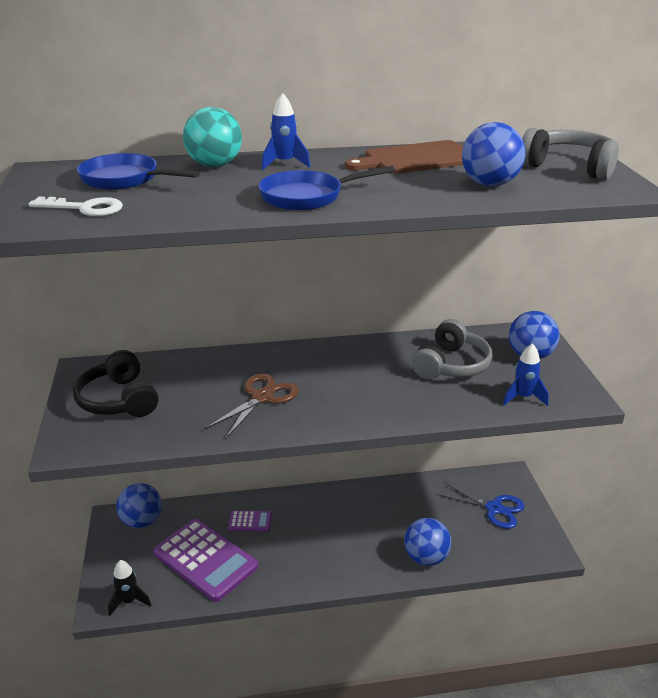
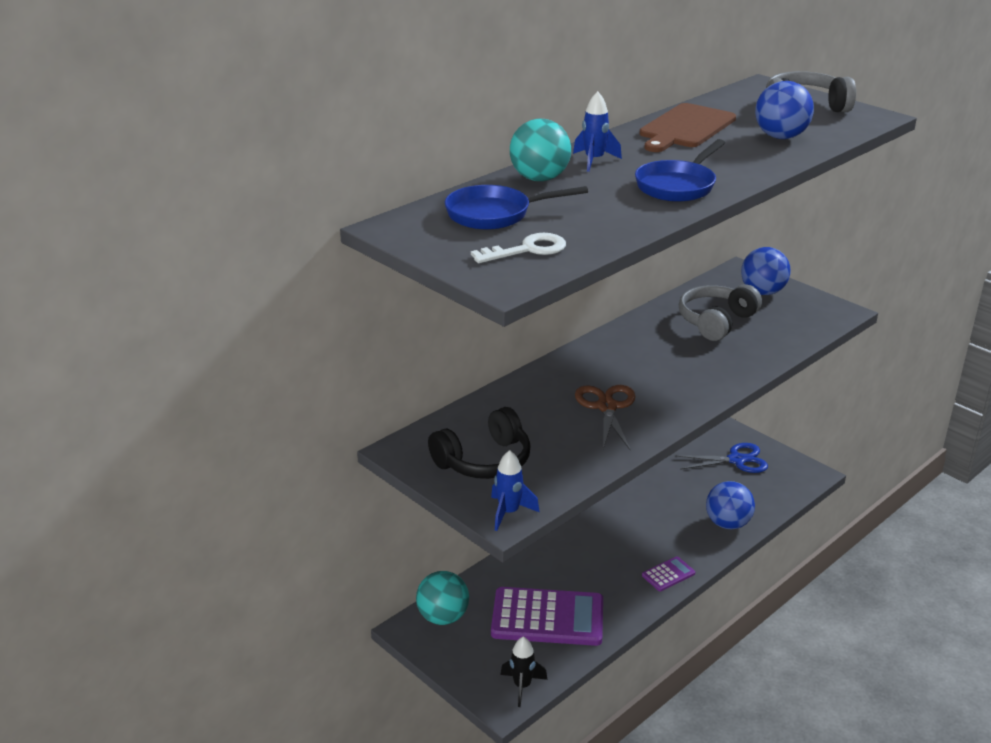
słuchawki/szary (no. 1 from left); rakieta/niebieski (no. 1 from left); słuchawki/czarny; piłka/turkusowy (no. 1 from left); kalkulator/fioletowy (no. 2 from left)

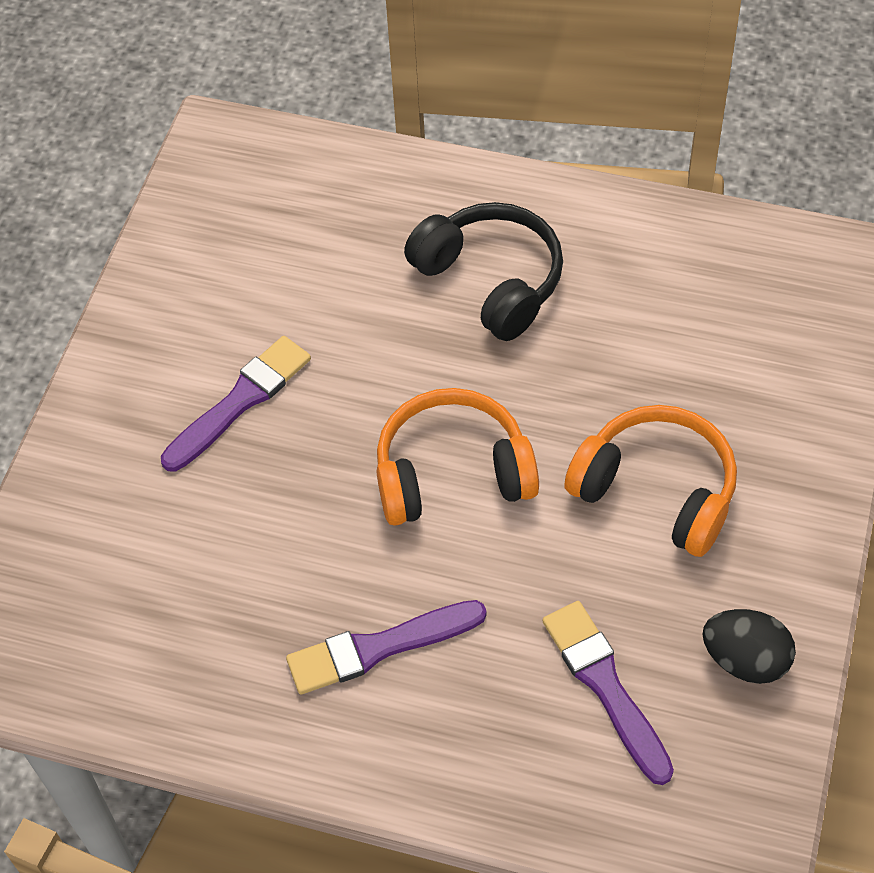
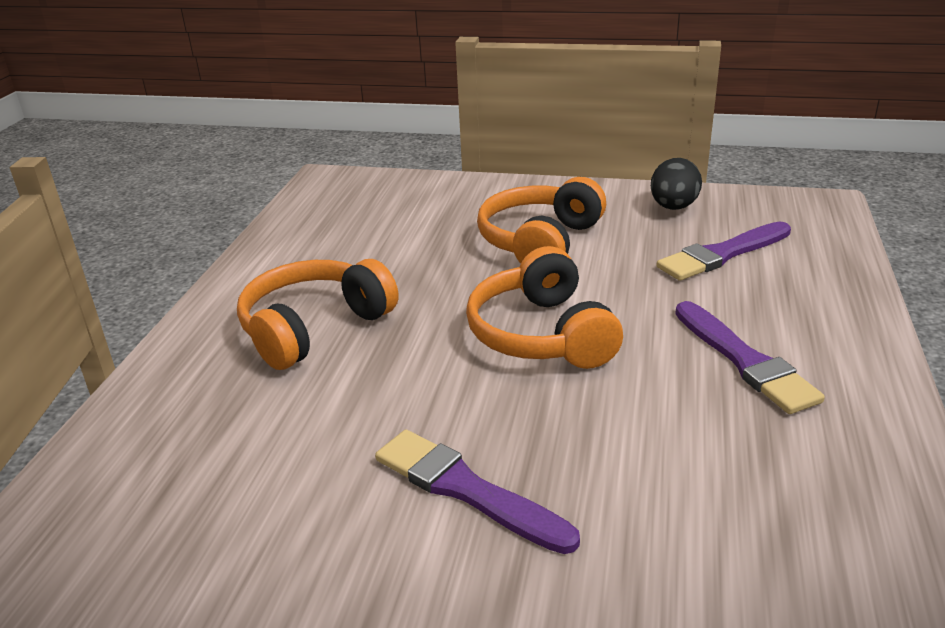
słuchawki/pomarańczowy (no. 1 from left)

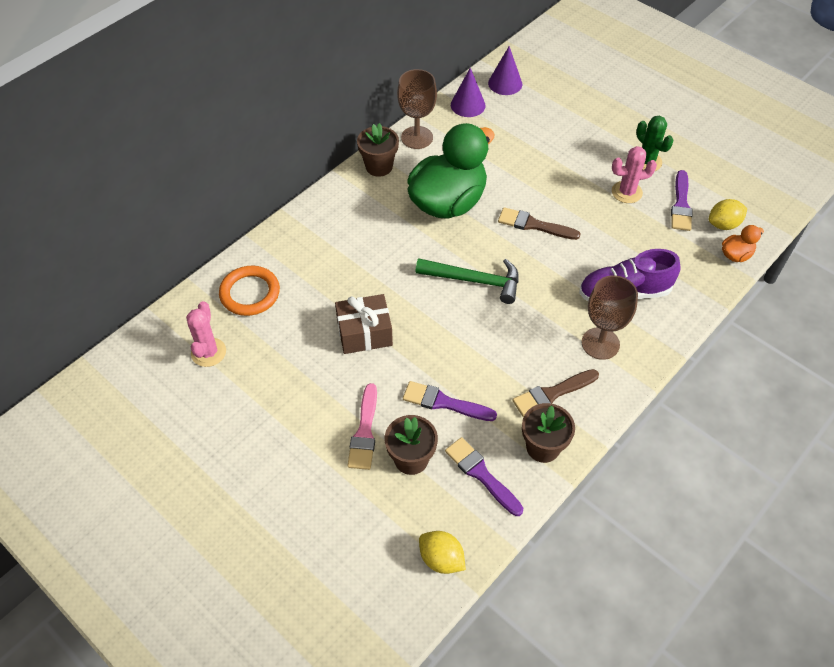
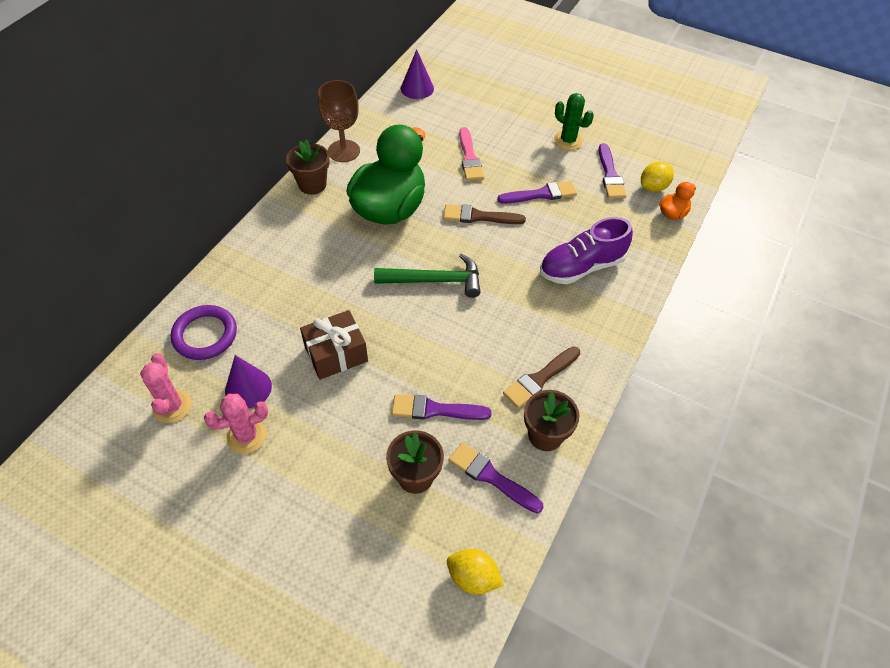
stożek/fioletowy (no. 1 from left); kaktus/różowy (no. 2 from left); pierścień/fioletowy; kielich/brązowy (no. 2 from left in the first image); pędzel/różowy; pędzel/fioletowy (no. 3 from left)

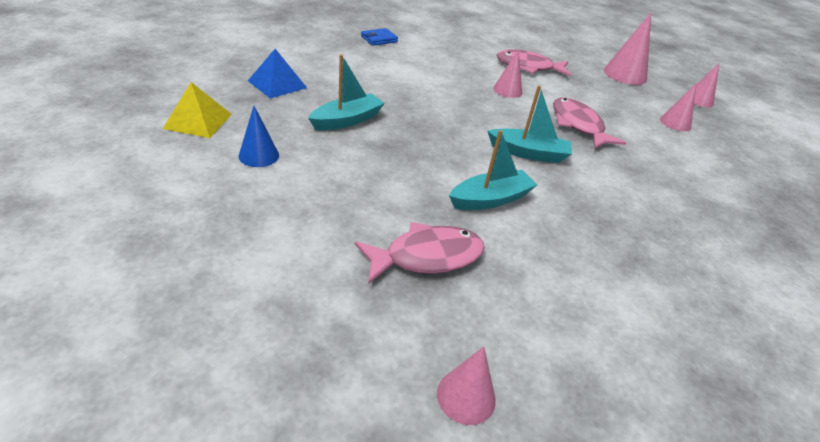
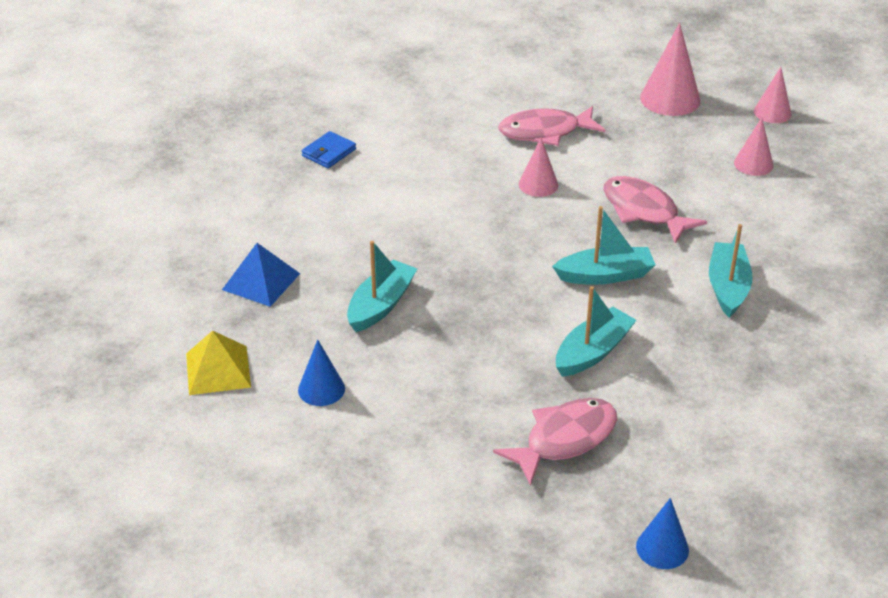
stożek/niebieski (no. 2 from left); łódka/turkusowy (no. 4 from left)

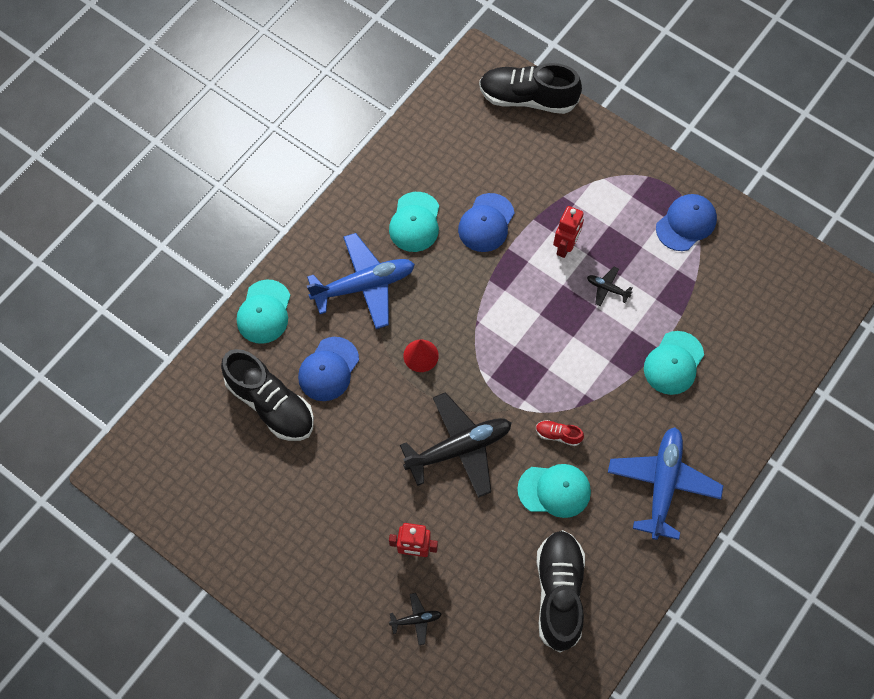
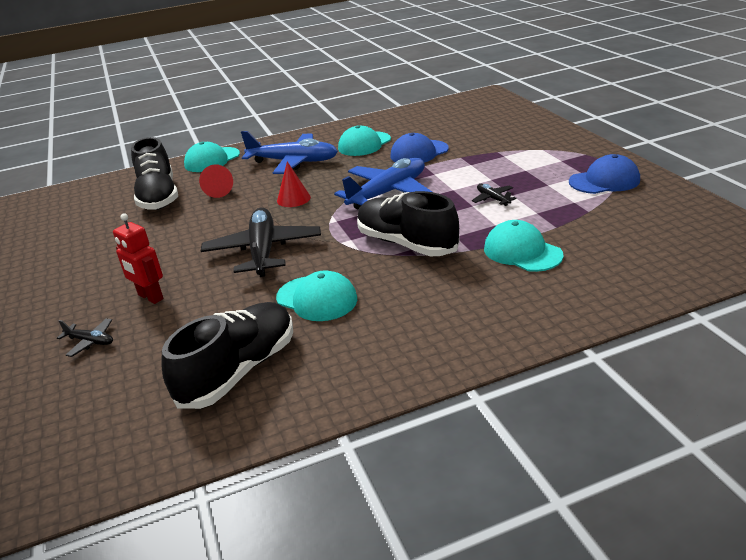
but/czarny (no. 3 from left); robot/czerwony (no. 2 from left in the first image); czapka/turkusowy (no. 4 from left); stożek/czerwony (no. 1 from left); samolot/czarny (no. 2 from left); but/czerwony; samolot/niebieski (no. 2 from left)

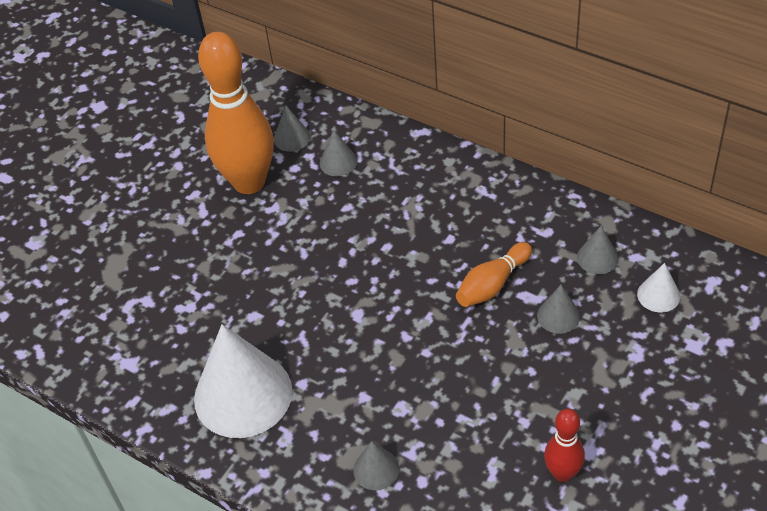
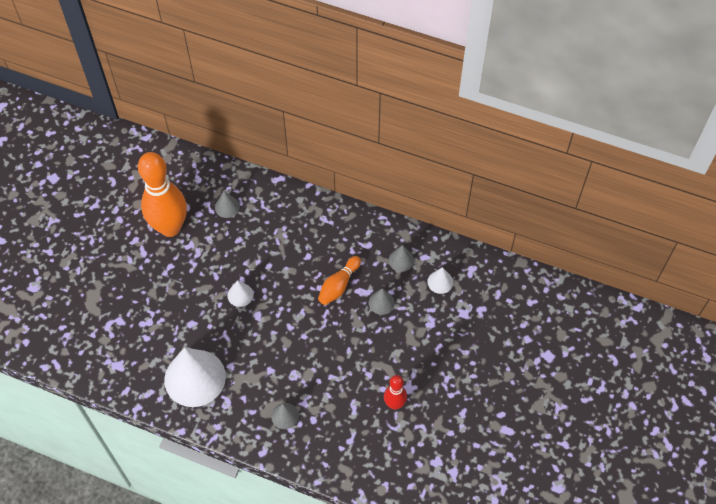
stożek/szary (no. 1 from left in the first image); stożek/biały (no. 2 from left)

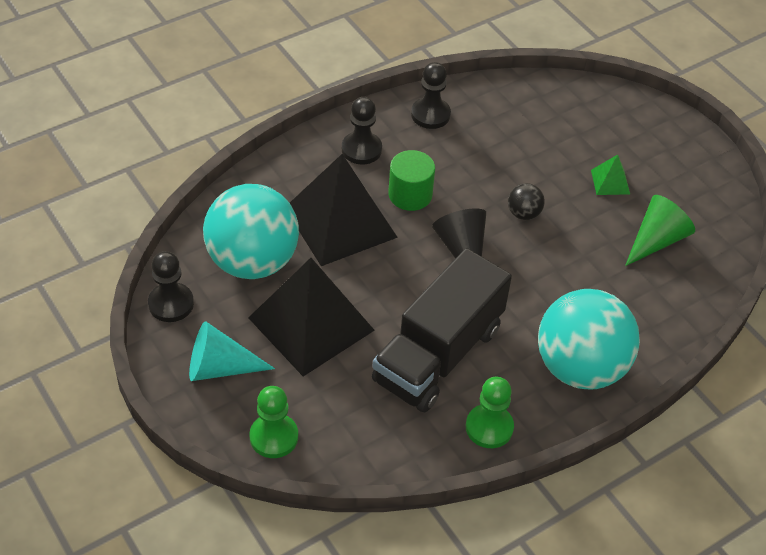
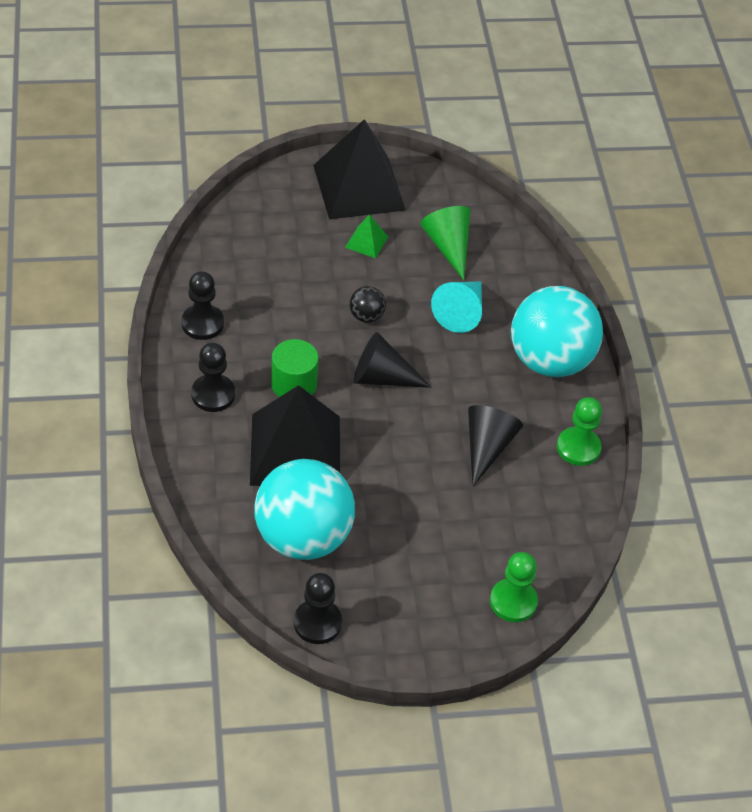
stożek/czarny (no. 2 from left); piramida/czarny (no. 2 from left); stożek/turkusowy

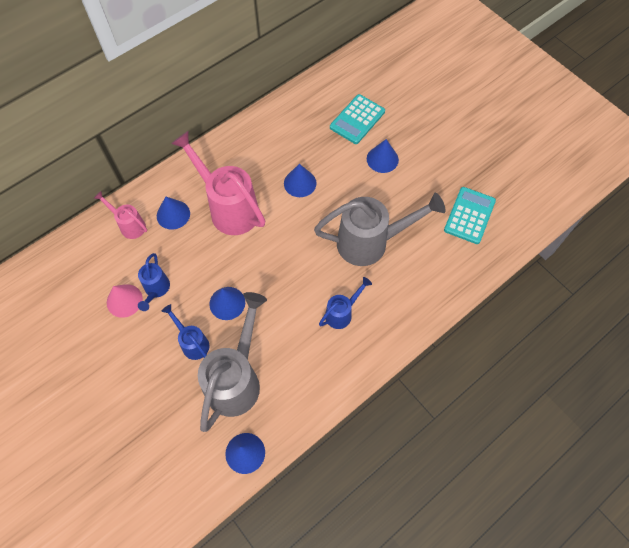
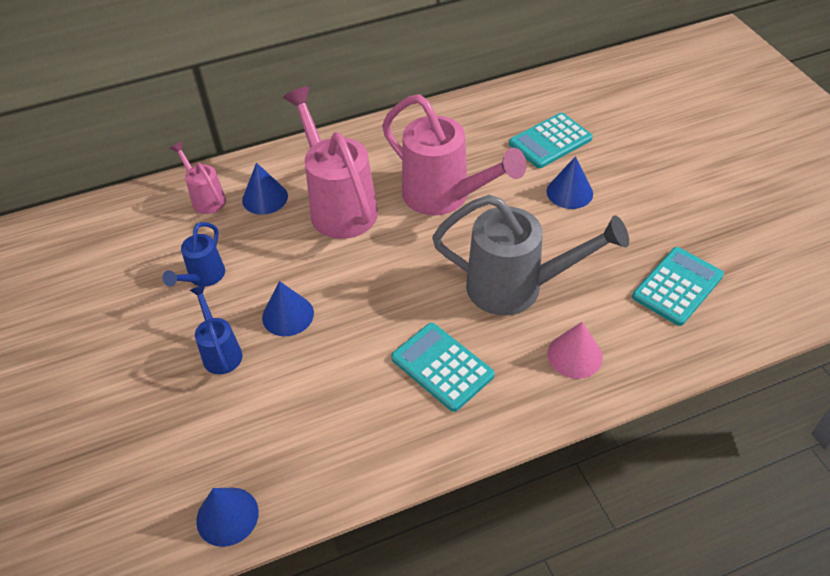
konewka/różowy (no. 3 from left); kalkulator/turkusowy (no. 1 from left); stożek/różowy; konewka/szary (no. 1 from left in the first image)

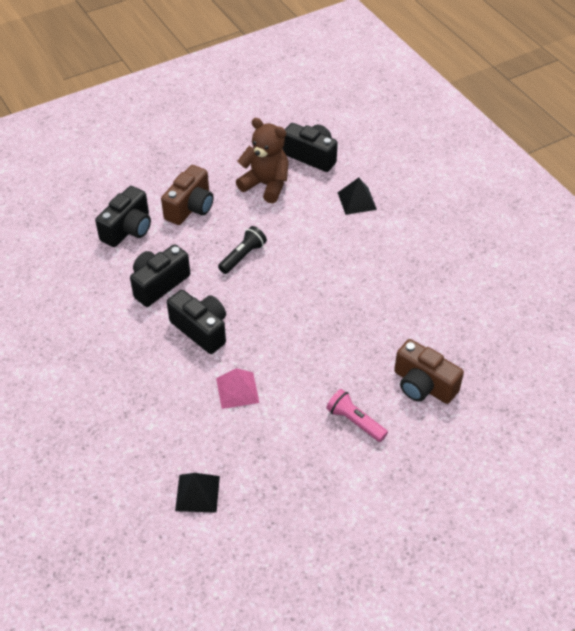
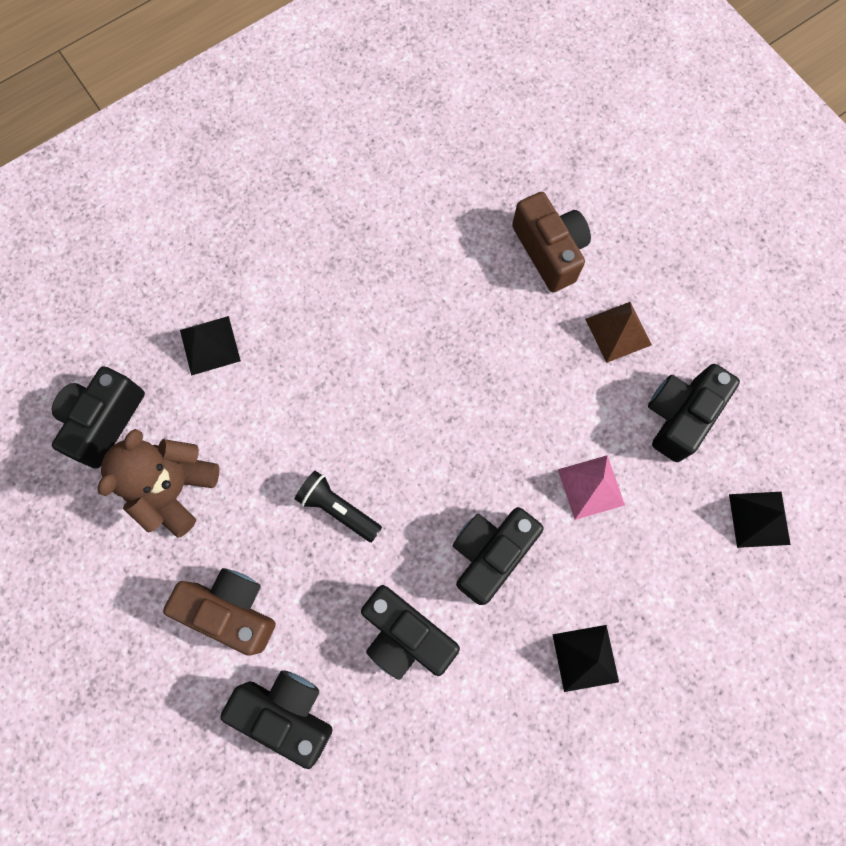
aparat fotograficzny/brązowy (no. 2 from left); piramida/brązowy; aparat fotograficzny/czarny (no. 5 from left); piramida/czarny (no. 2 from left)

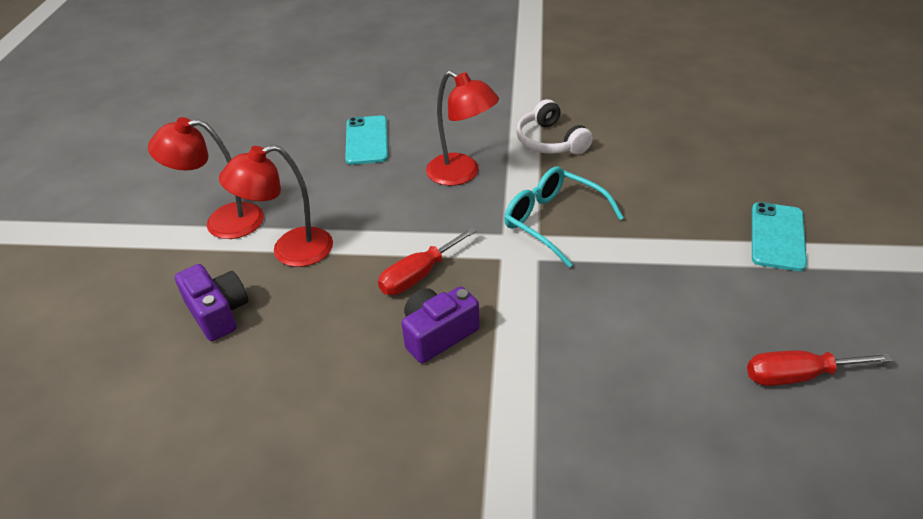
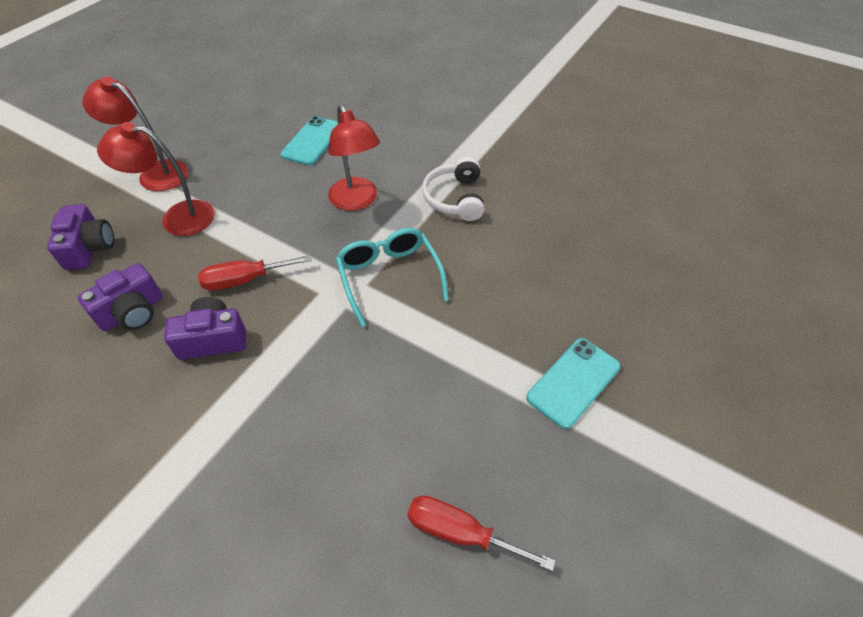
aparat fotograficzny/fioletowy (no. 2 from left)

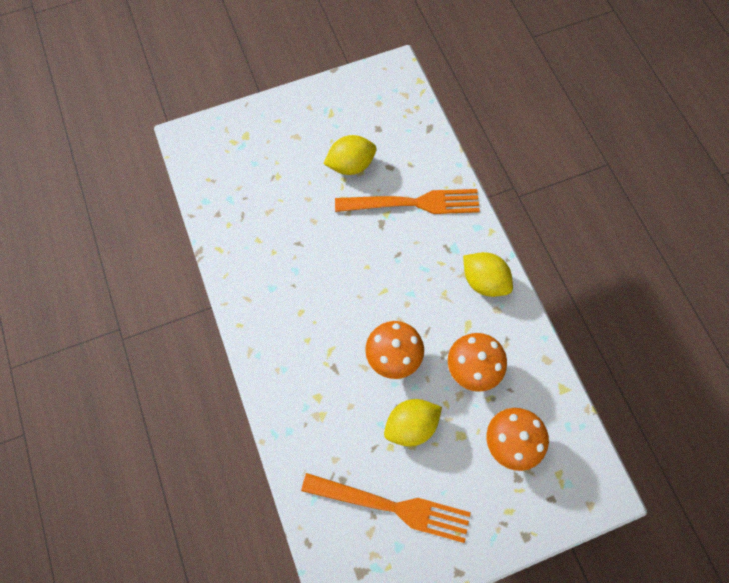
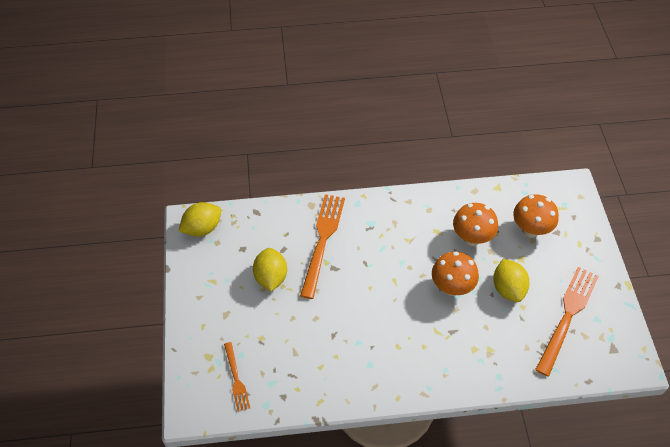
cytryna/żółty (no. 1 from left); widelec/pomarańczowy (no. 1 from left)

